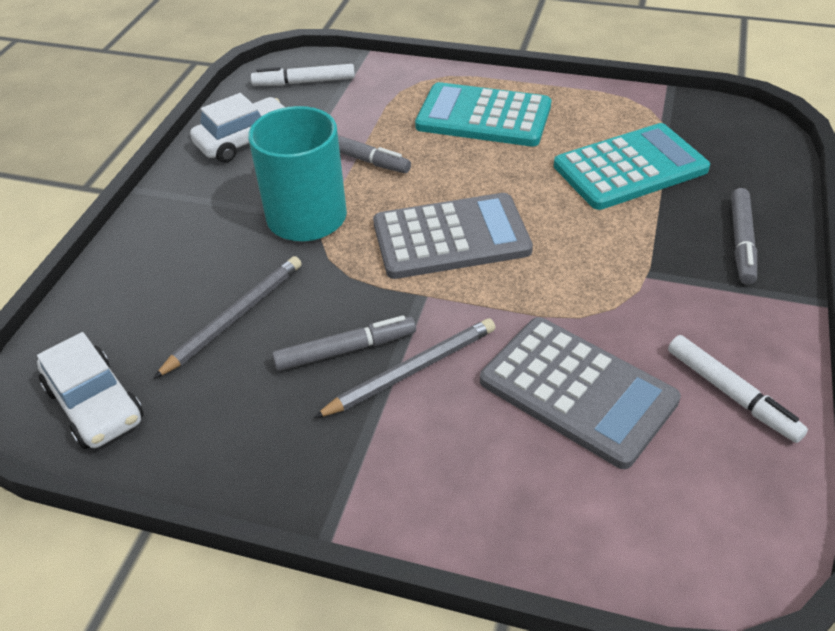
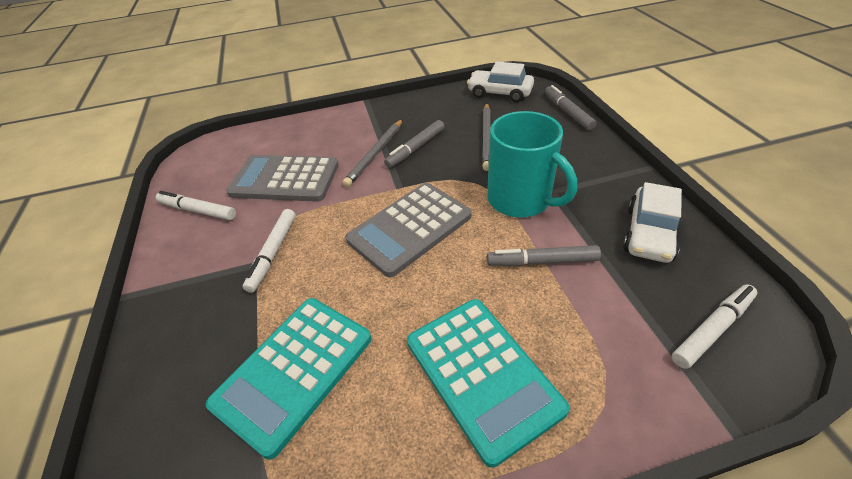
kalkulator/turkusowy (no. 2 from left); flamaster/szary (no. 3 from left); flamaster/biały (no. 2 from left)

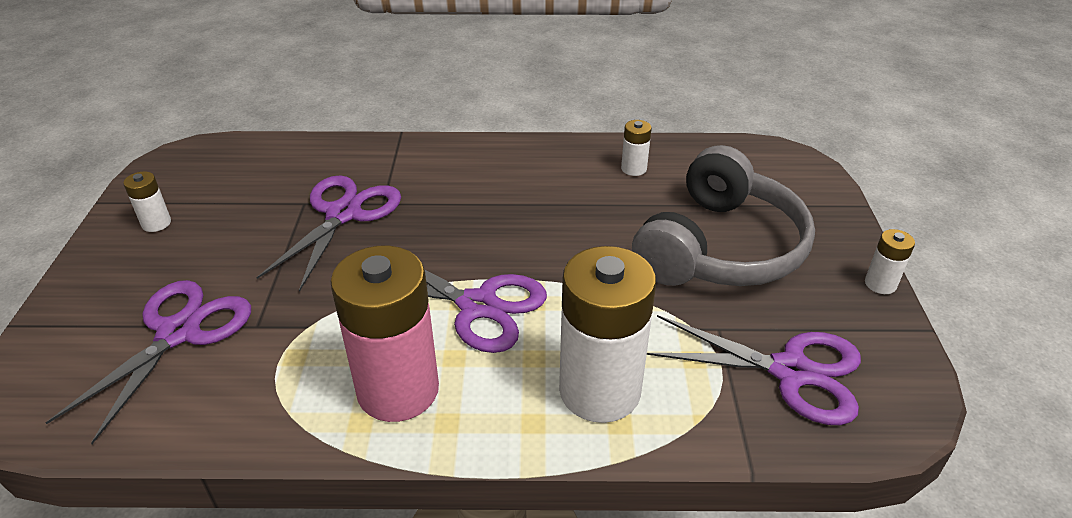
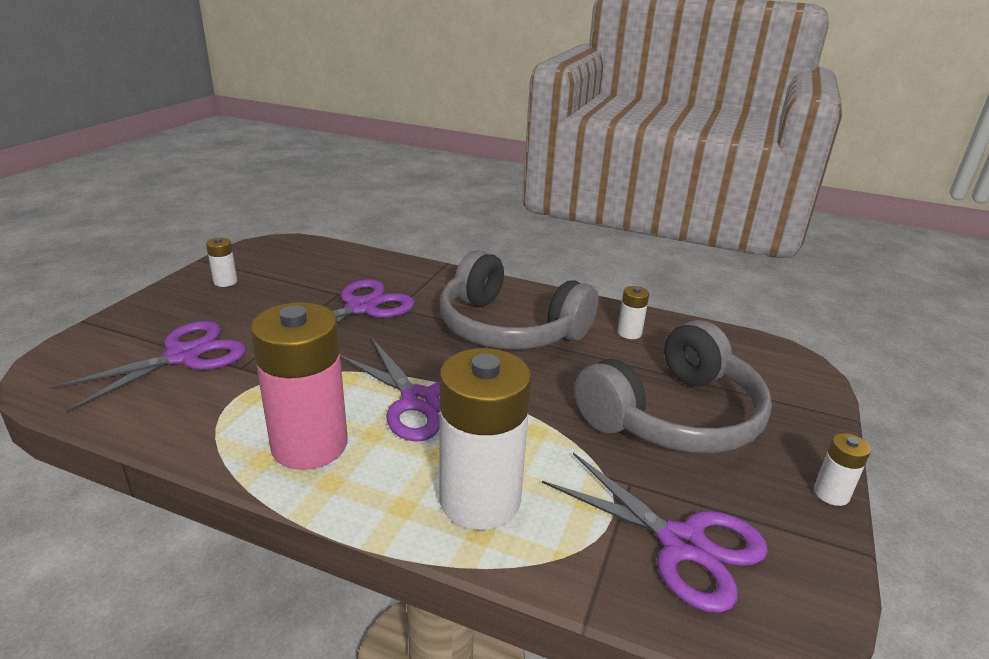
słuchawki/szary (no. 1 from left)

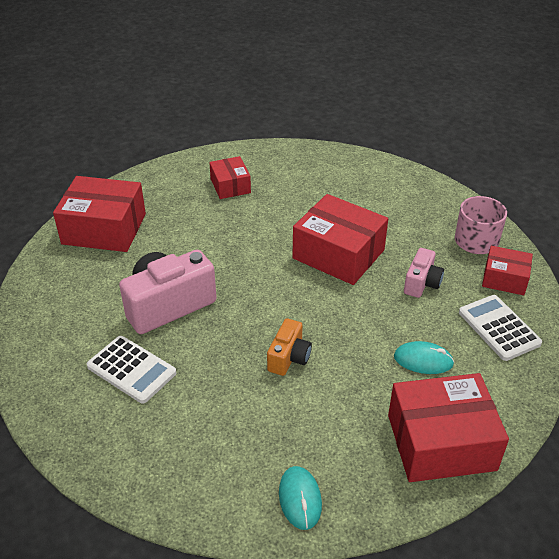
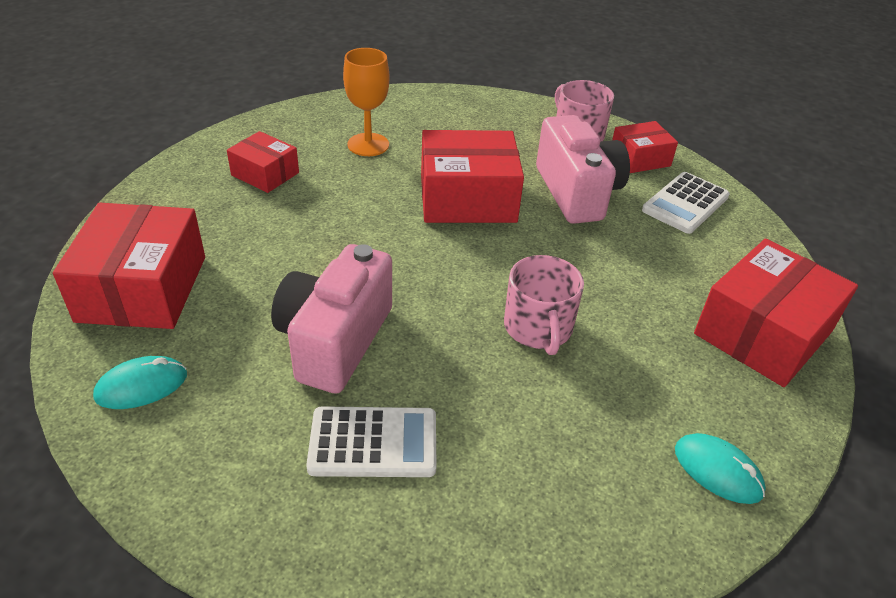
pudełko/czerwony (no. 1 from left); aparat fotograficzny/różowy (no. 2 from left); kalkulator/biały (no. 2 from left); kubek/różowy (no. 1 from left); myszka/turkusowy (no. 1 from left); kielich/pomarańczowy

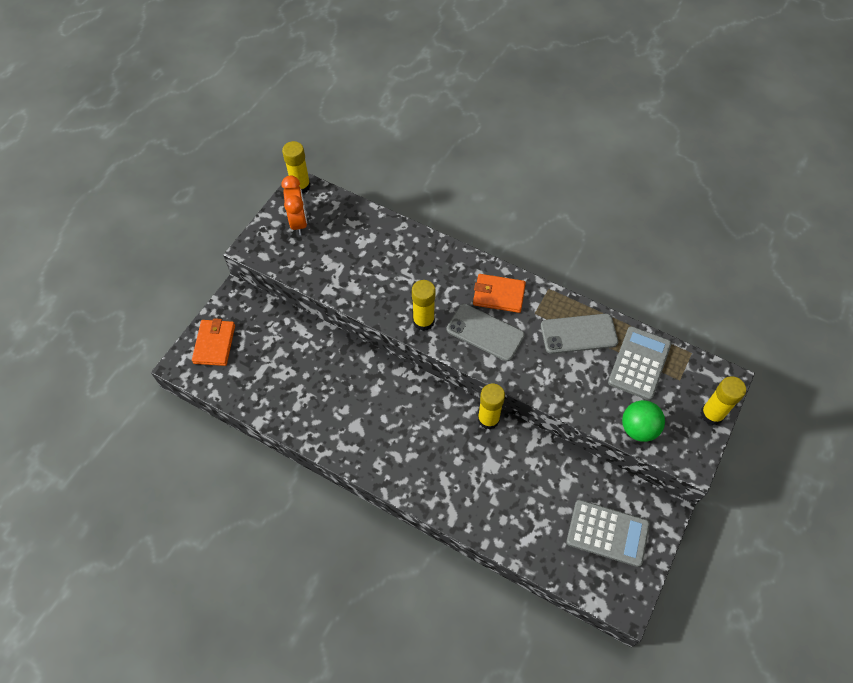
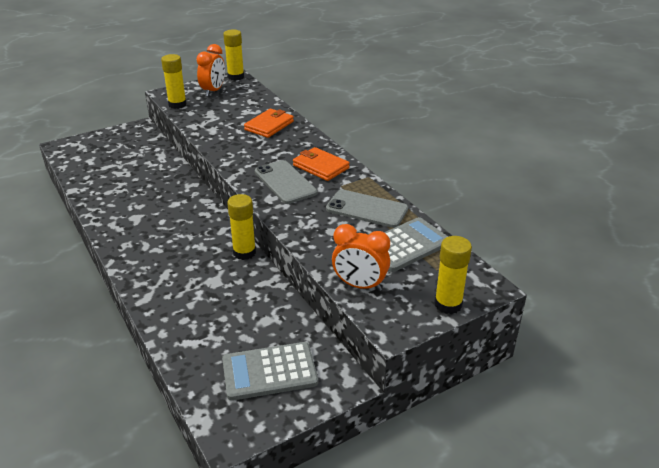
klej w sztyfcie/żółty (no. 1 from left); portfel/pomarańczowy (no. 1 from left); budzik/pomarańczowy (no. 2 from left); kalkulator/szary (no. 1 from left)

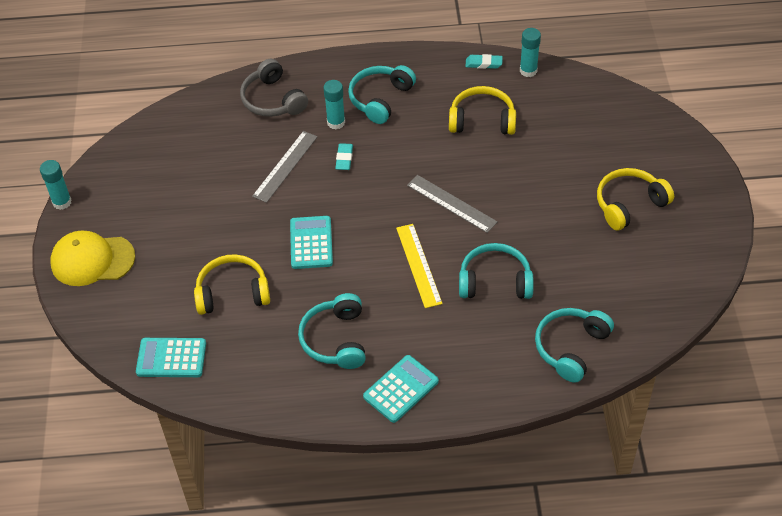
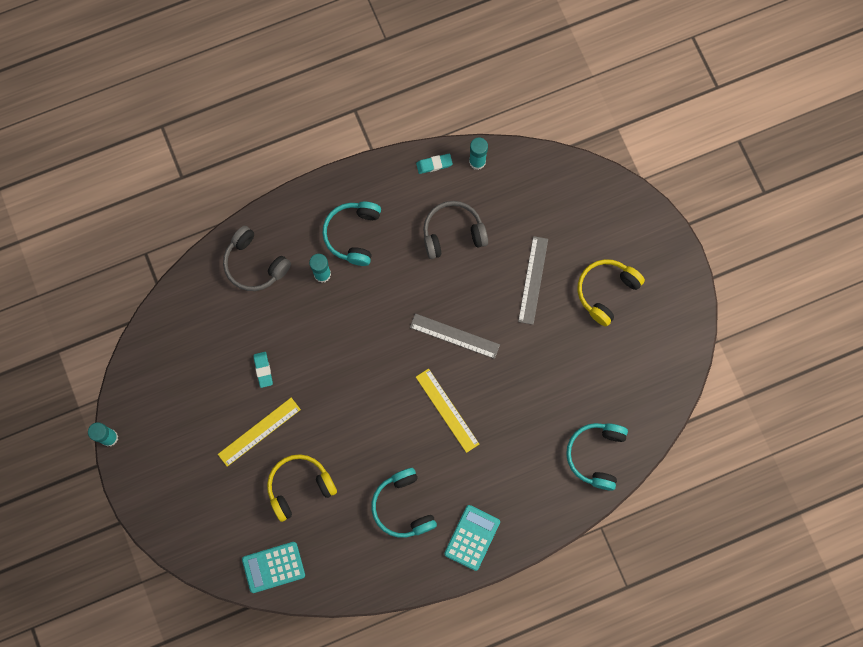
słuchawki/szary (no. 2 from left); linijka/szary (no. 2 from left); gumka do mazania/turkusowy (no. 1 from left); kalkulator/turkusowy (no. 2 from left in the first image); czapka/żółty; słuchawki/turkusowy (no. 3 from left in the first image); linijka/żółty (no. 1 from left)

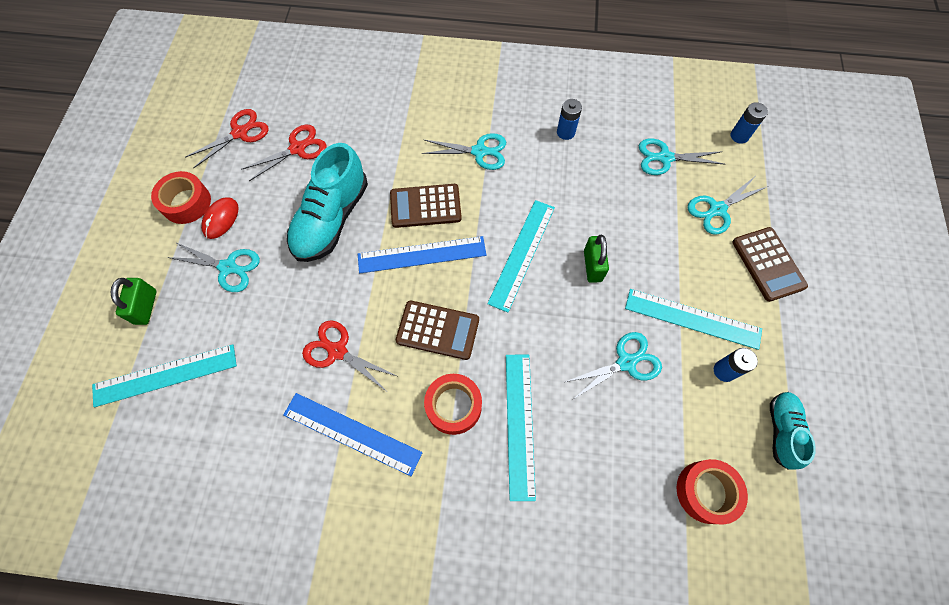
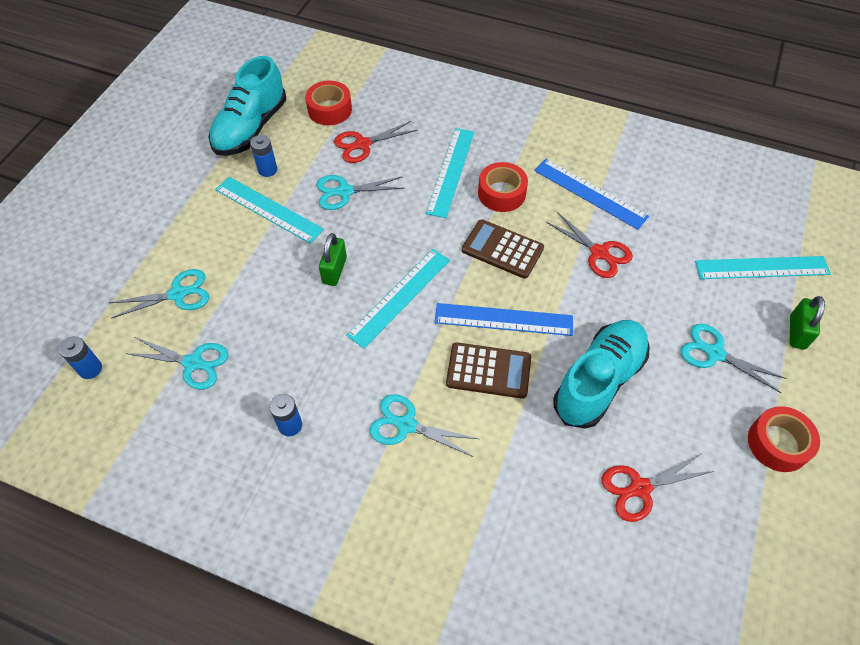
nożyczki/czerwony (no. 1 from left); myszka/czerwony; kalkulator/brązowy (no. 3 from left in the first image); but/turkusowy (no. 1 from left)

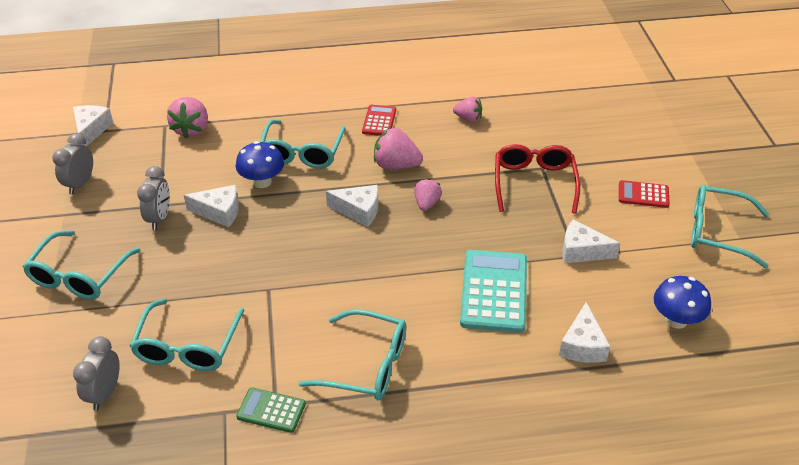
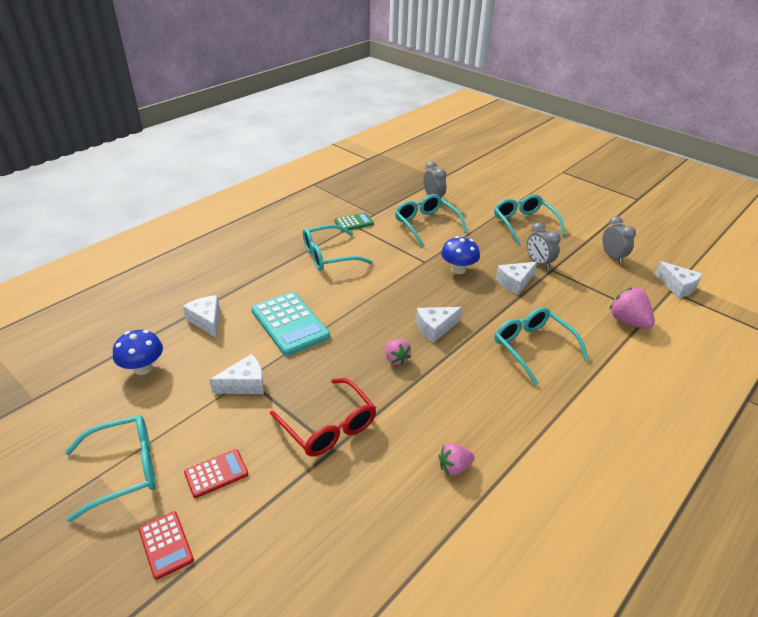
kalkulator/czerwony (no. 1 from left); truskawka/różowy (no. 2 from left in the first image); grzyb/niebieski (no. 2 from left)

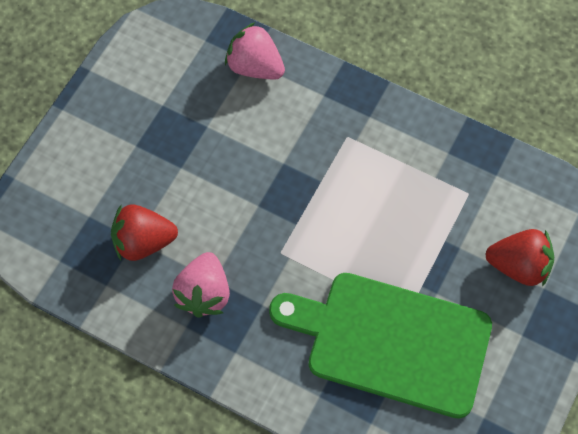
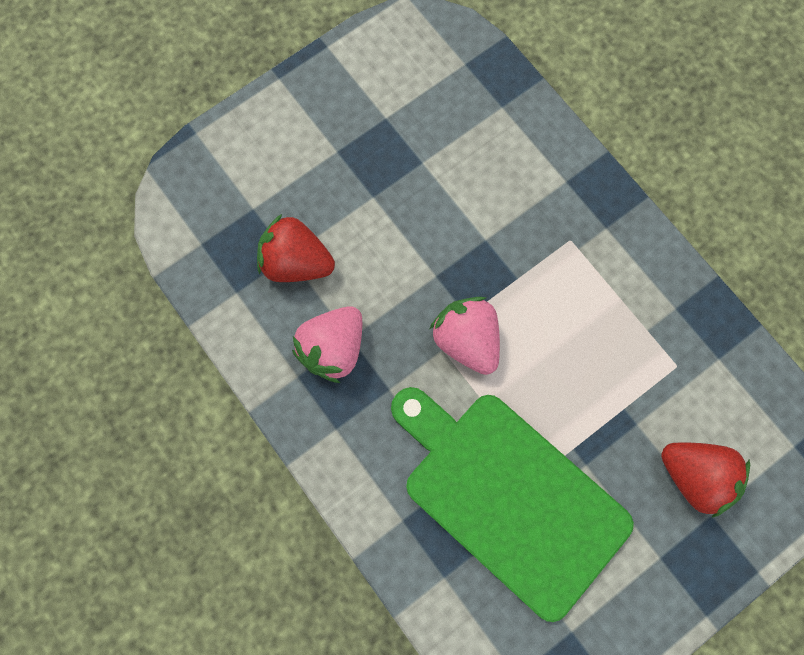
truskawka/różowy (no. 2 from left)

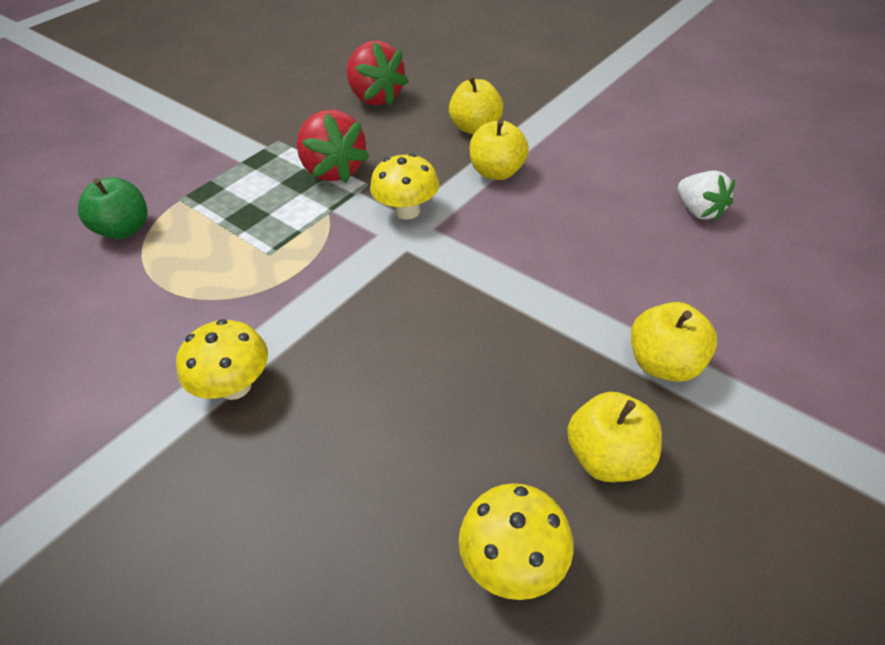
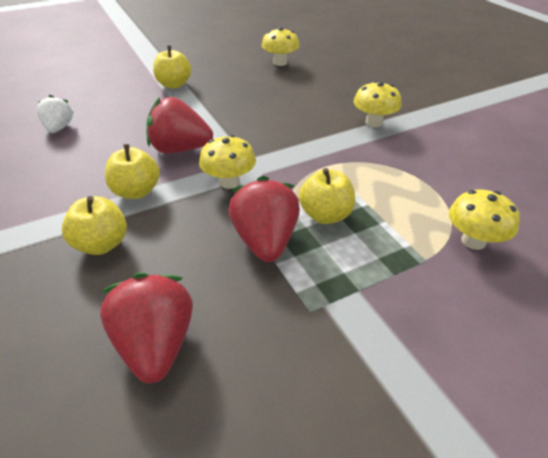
grzyb/żółty (no. 4 from left); jabłko/żółty (no. 4 from left); truskawka/czerwony (no. 2 from left)

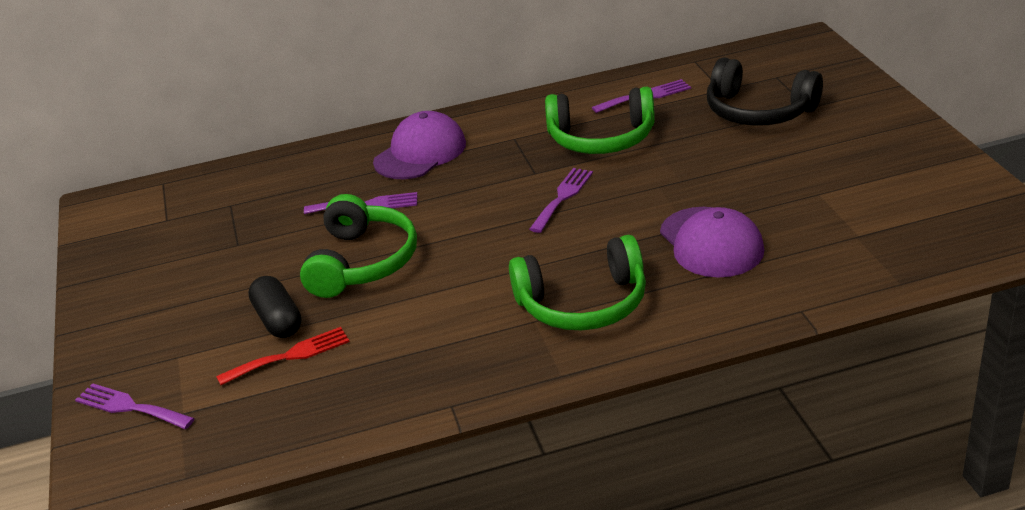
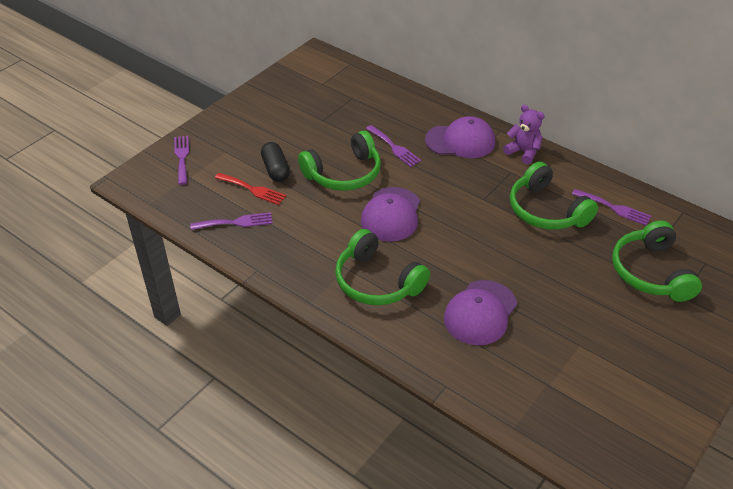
słuchawki/zielony (no. 4 from left); widelec/fioletowy (no. 2 from left); kapsułka/czarny; miś/fioletowy; czapka/fioletowy (no. 1 from left)

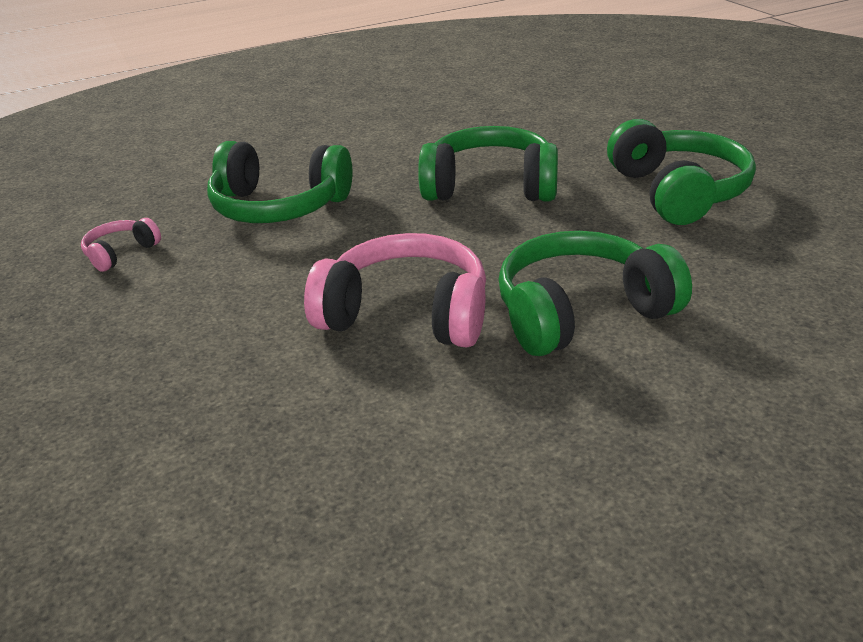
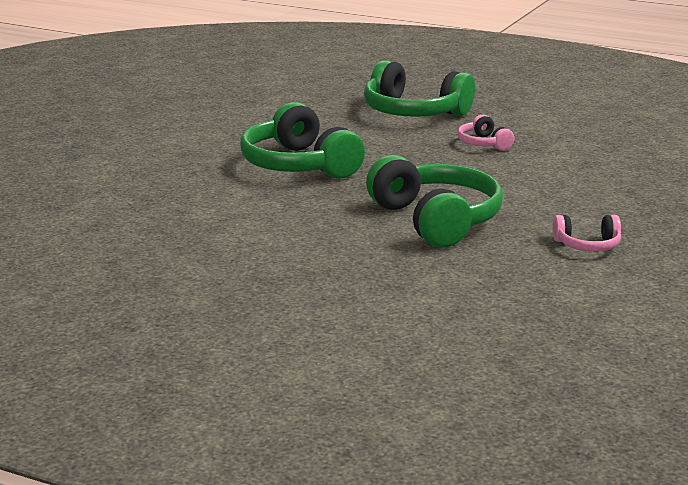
słuchawki/zielony (no. 4 from left in the first image); słuchawki/różowy (no. 1 from left)

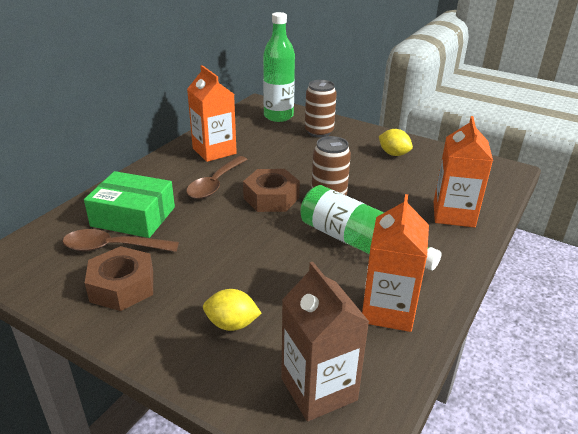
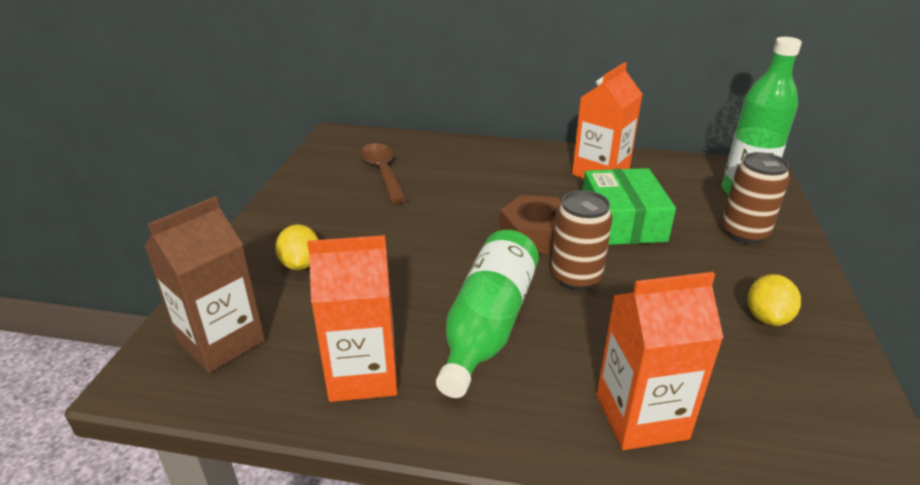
łyżka/brązowy (no. 2 from left in the first image); pudełko/zielony; nakrętka/brązowy (no. 1 from left in the first image)

